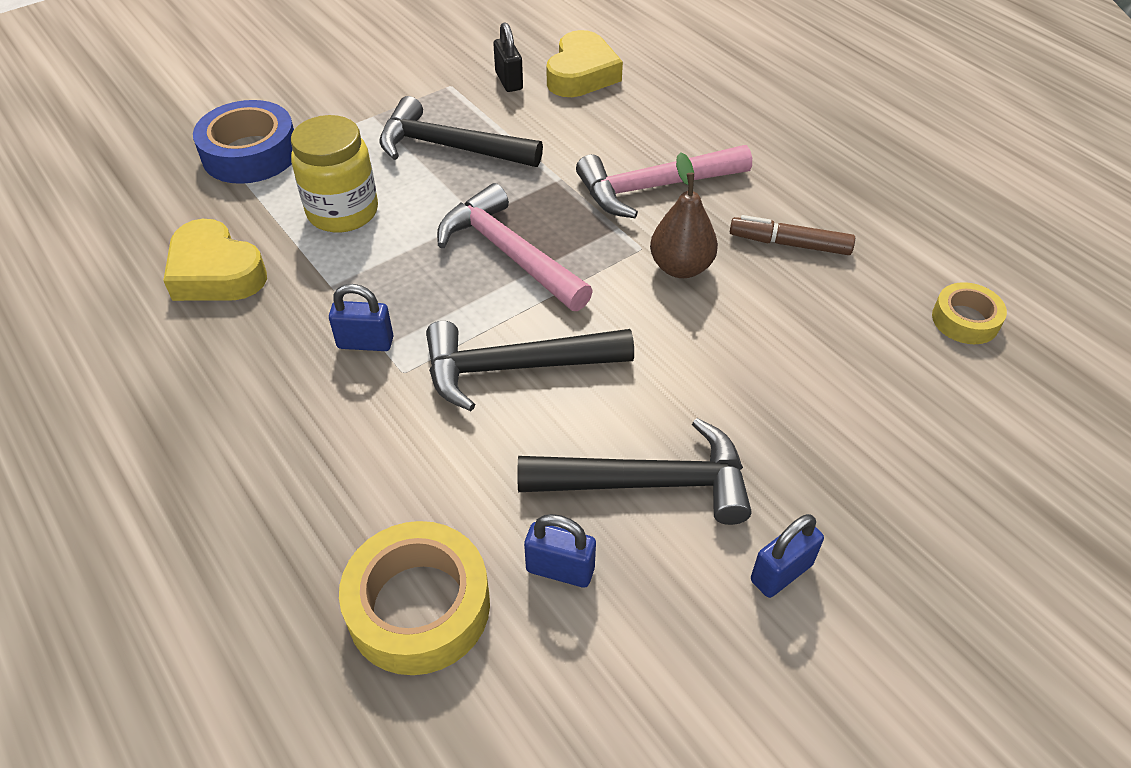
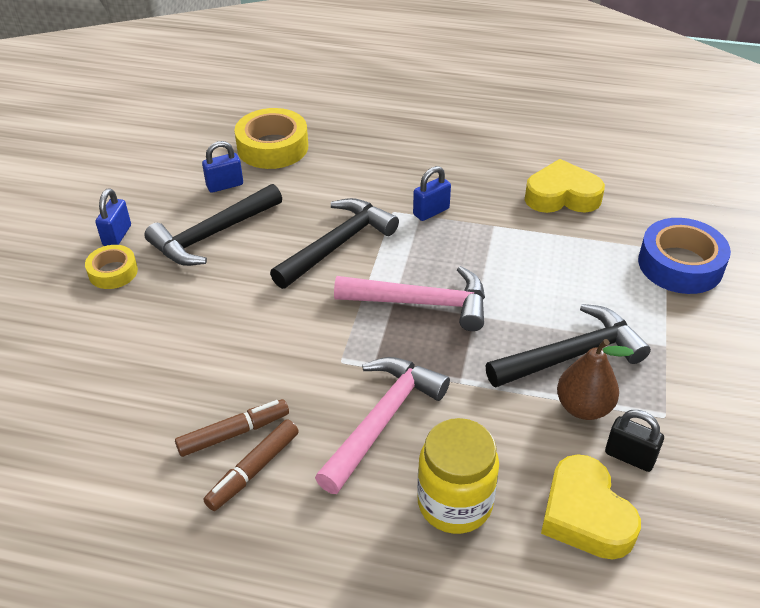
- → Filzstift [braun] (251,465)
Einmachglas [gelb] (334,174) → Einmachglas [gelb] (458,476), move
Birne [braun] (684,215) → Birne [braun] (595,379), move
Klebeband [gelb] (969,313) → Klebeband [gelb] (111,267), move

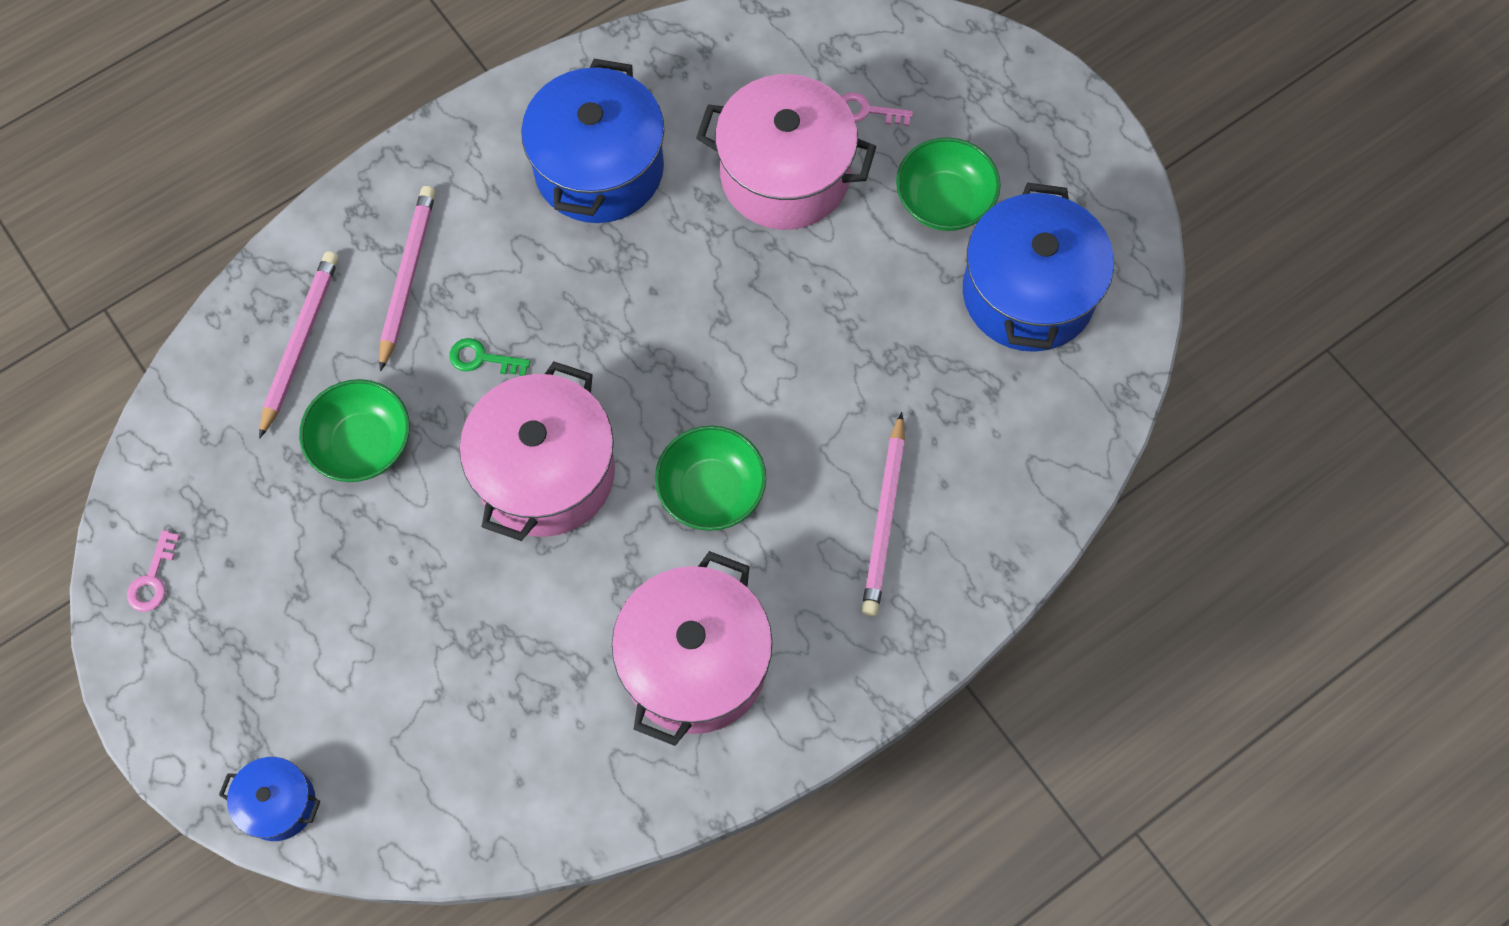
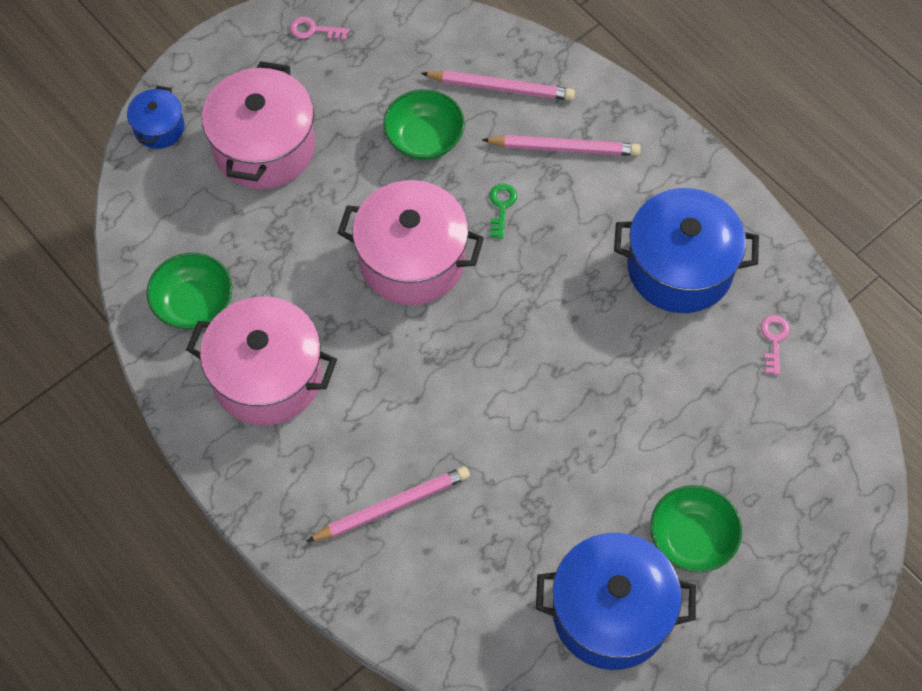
Schüssel [grün] (710,478) → Schüssel [grün] (189,291), move
Kochtopf [rosa] (786,152) → Kochtopf [rosa] (258,125), move
Schlüssel [rosa] (877,109) → Schlüssel [rosa] (775,345), move
Bleistift [rosa] (883,514) → Bleistift [rosa] (388,504), 150 degrees clockwise

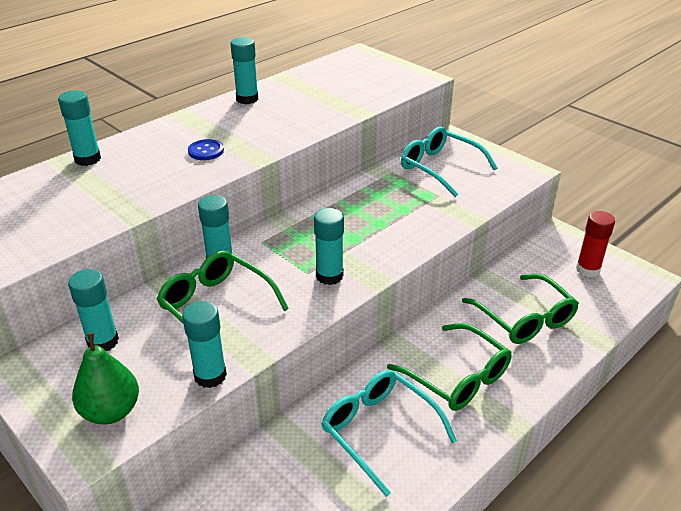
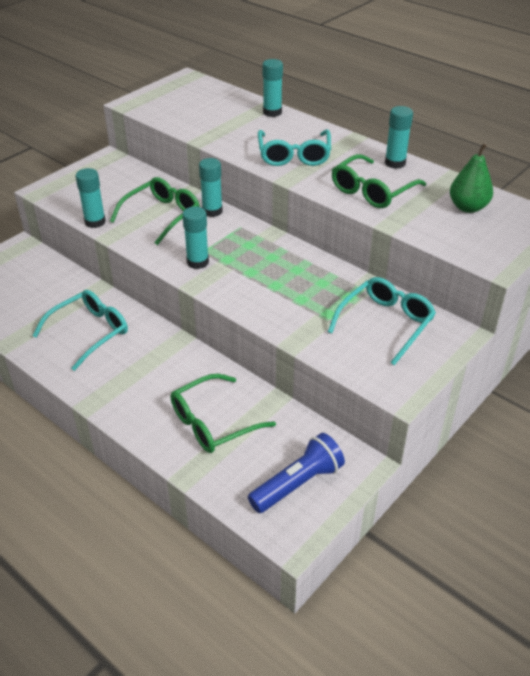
Klebestift [türkis] (93,310) → -
Birne [grün] (105,378) → Birne [grün] (471,178), move
Brille [grün] (449,367) → Brille [grün] (379,181), move
Knopf [blau] (206,149) → Brille [türkis] (294,148)
Klebestift [rot] (595,244) → Taschenlampe [blau] (296,473)

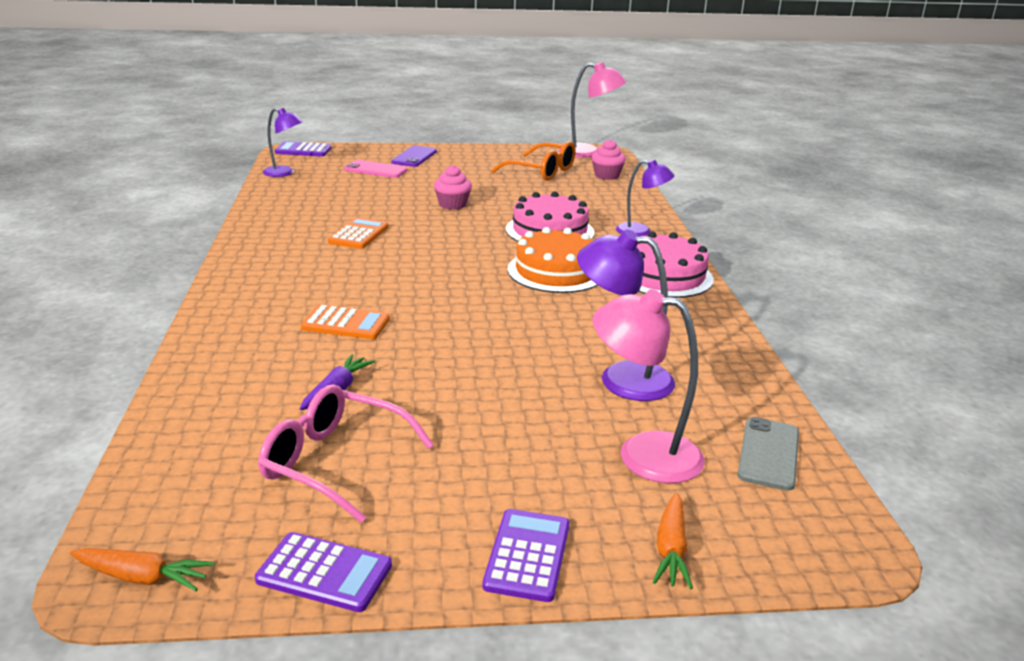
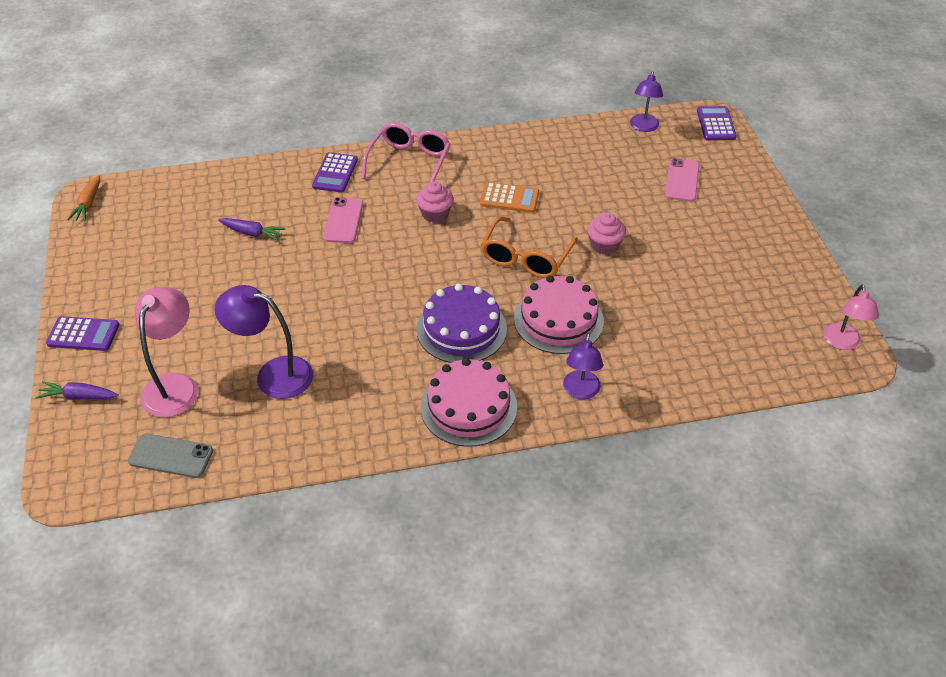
Handy [lila] (414,156) → -
Taschenrechner [lila] (323,572) → Taschenrechner [lila] (335,172), move
Brille [rosa] (346,453) → Brille [rosa] (405,153), move
Brille [orange] (533,161) → Brille [orange] (529,247), move
Muffin [rosa] (608,159) → Muffin [rosa] (434,202), move
Taschenrechner [orange] (345,321) → Handy [rosa] (343,220)
Kuchen [orange] (552,260) → Kuchen [lila] (462,323)
Karotte [orange] (673,541) → Karotte [lila] (77,390)
Lampe [lila] (626,315) → Lampe [lila] (263,342), 90 degrees counterclockwise
Lampe [rosa] (592,110) → Lampe [rosa] (851,317), x0.67

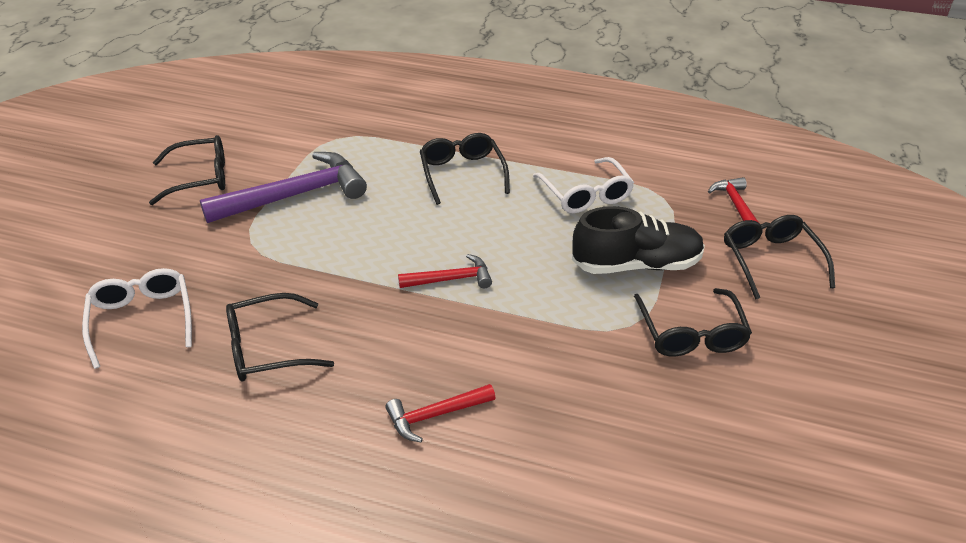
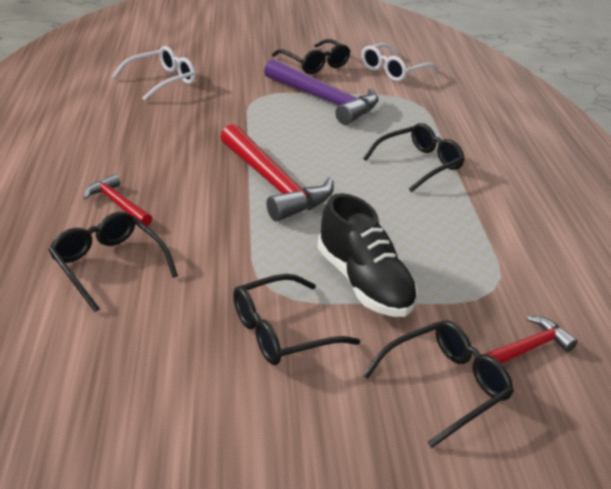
Brille [schwarz] (280,337) → Brille [schwarz] (113,262), move
Brille [weiß] (583,185) → Brille [weiß] (399,62), move
Hammer [rot] (445,271) → Hammer [rot] (277,172), x1.93

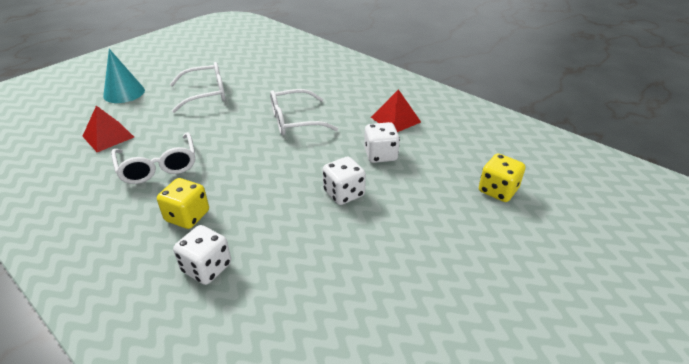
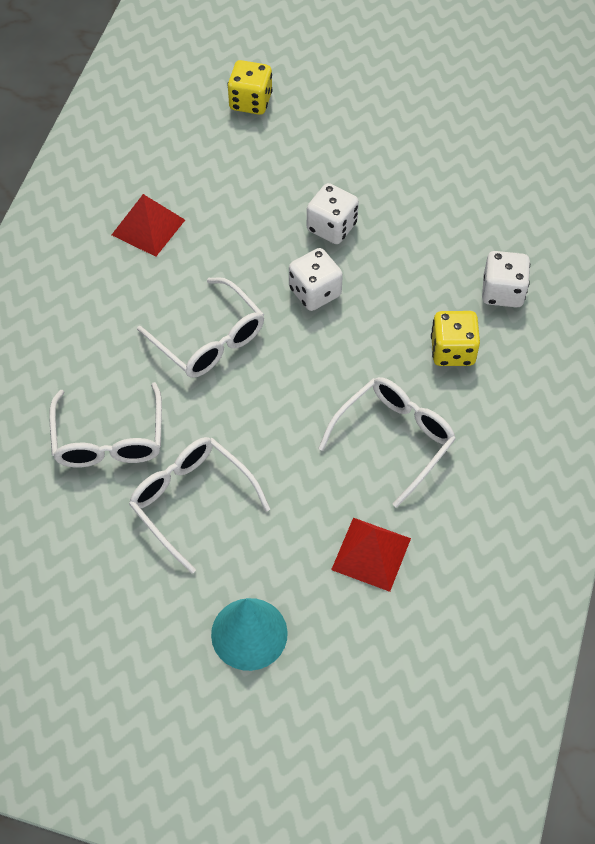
- → Brille [weiß] (105,425)
Spielwürfel [weiß] (382,142) → Spielwürfel [weiß] (316,279), move

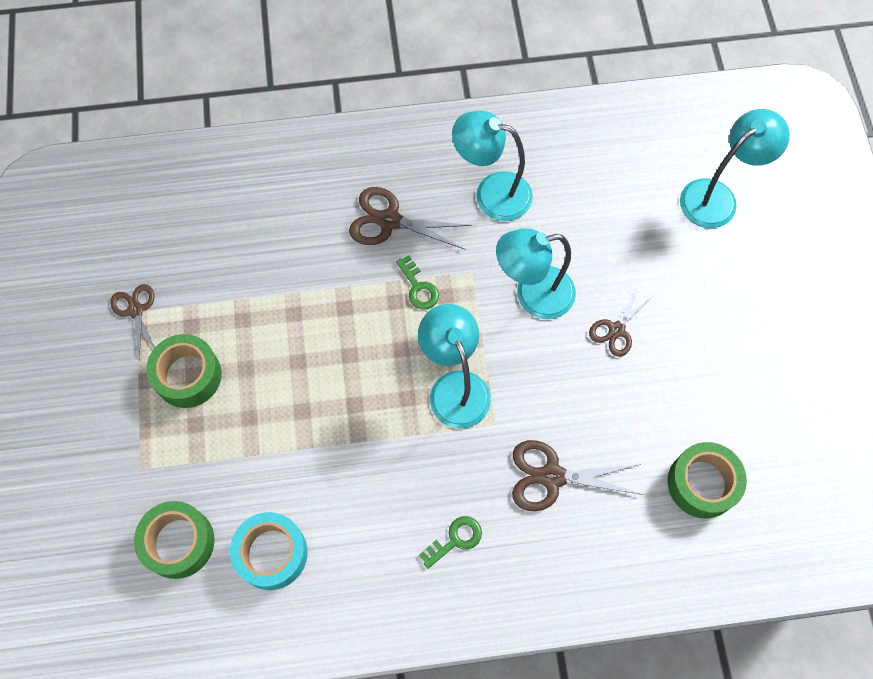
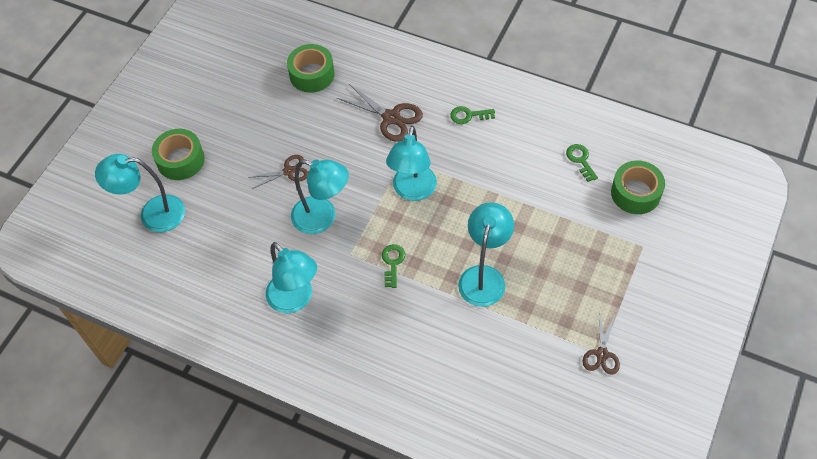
Schere [braun] (410,218) → -
- → Lampe [türkis] (486,254)
Klebeband [grün] (184,371) → Klebeband [grün] (178,154), move
Klebeband [türkis] (269,551) → Schlüssel [grün] (582,163)

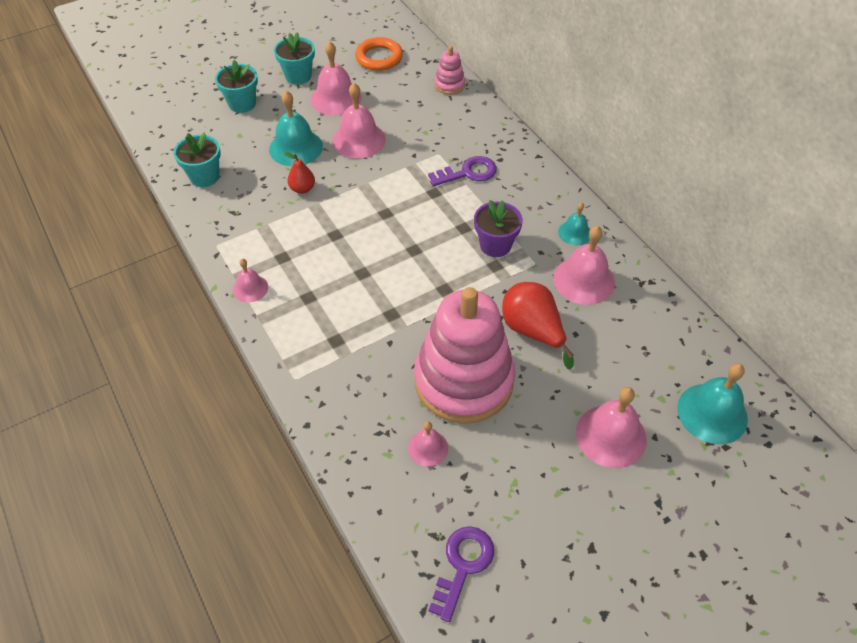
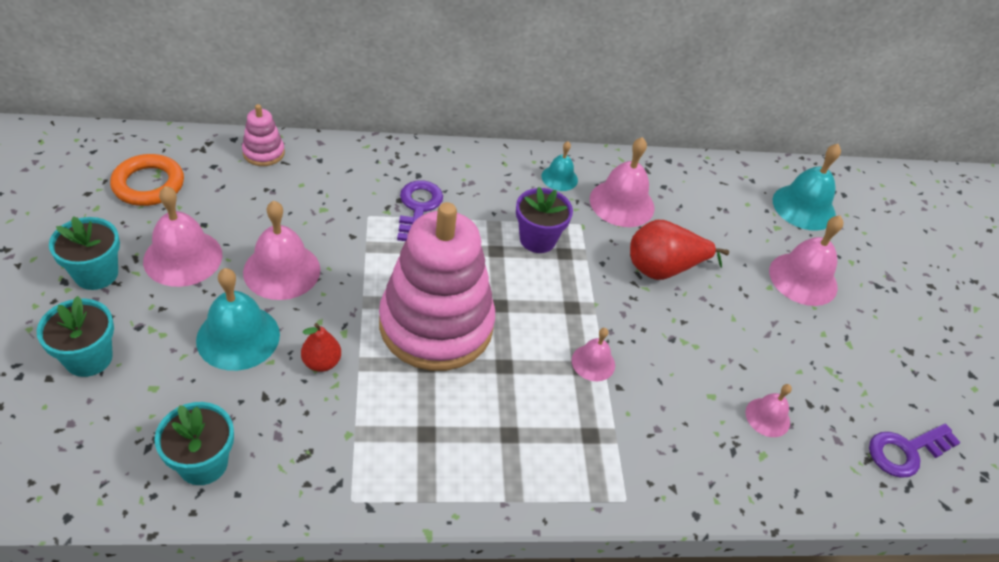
Glocke [rosa] (250,281) → Glocke [rosa] (593,354), move
Stapelspielzeug [rosa] (464,355) → Stapelspielzeug [rosa] (437,286), move
Schlüssel [lila] (461,574) → Schlüssel [lila] (915,451), 75 degrees counterclockwise

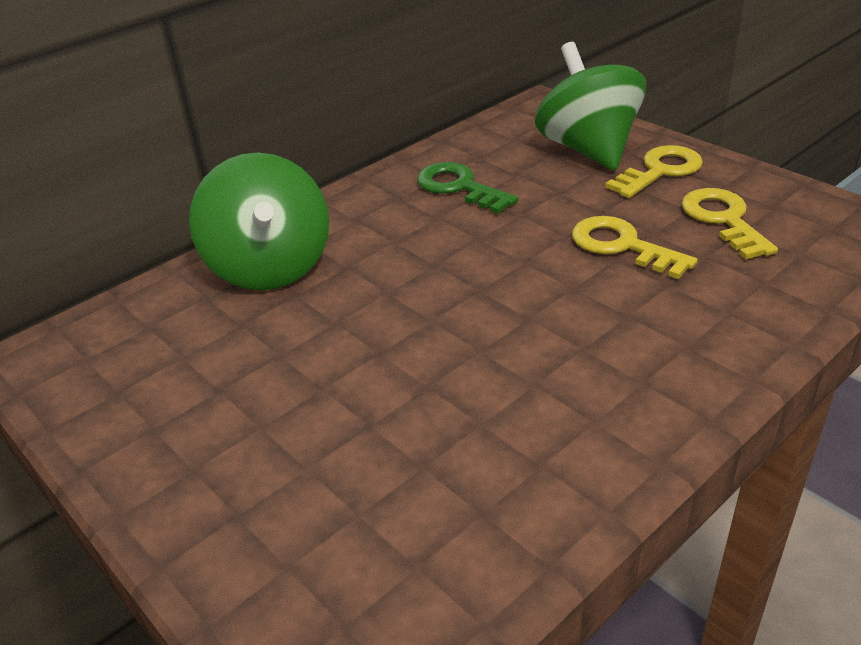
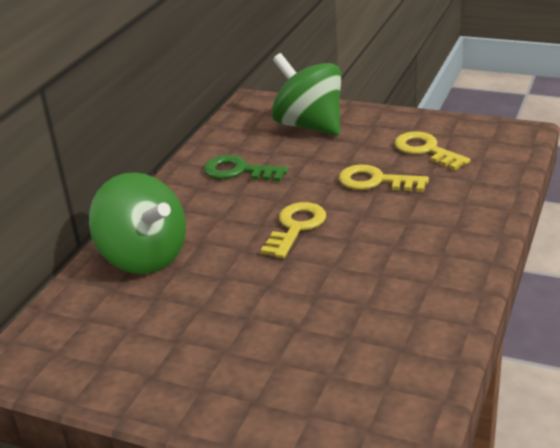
Schlüssel [gelb] (654,171) → Schlüssel [gelb] (293,230), move

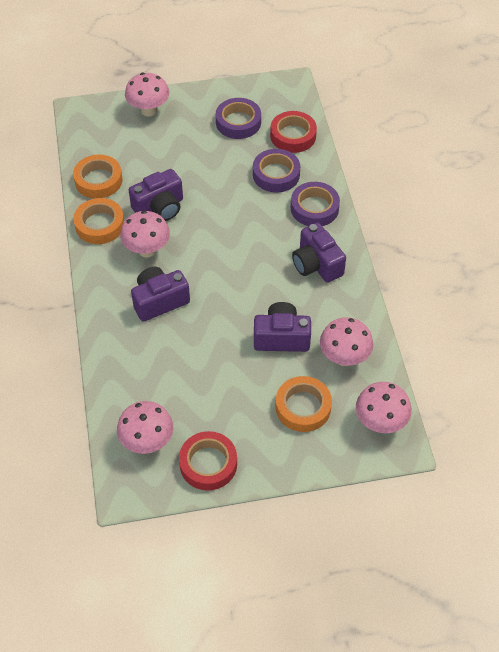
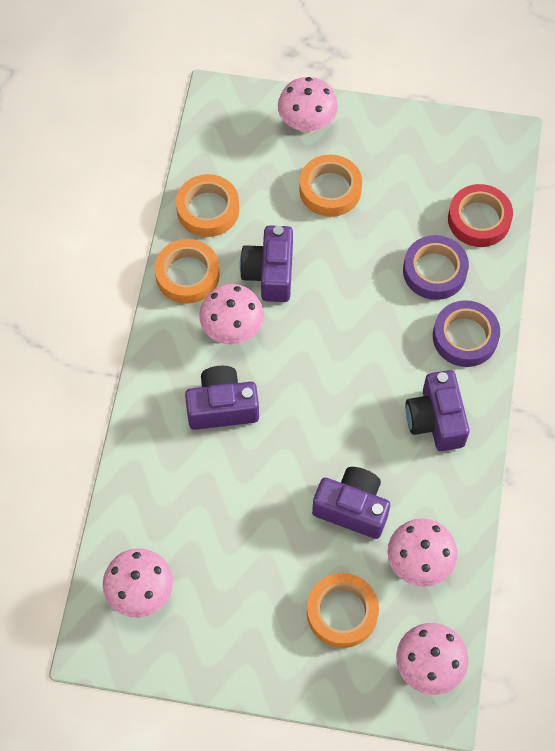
Klebeband [rot] (208,460) → -
Klebeband [lila] (238,118) → -
- → Klebeband [orange] (330,186)
Kamera [lila] (156,195) → Kamera [lila] (266,263), 105 degrees clockwise

